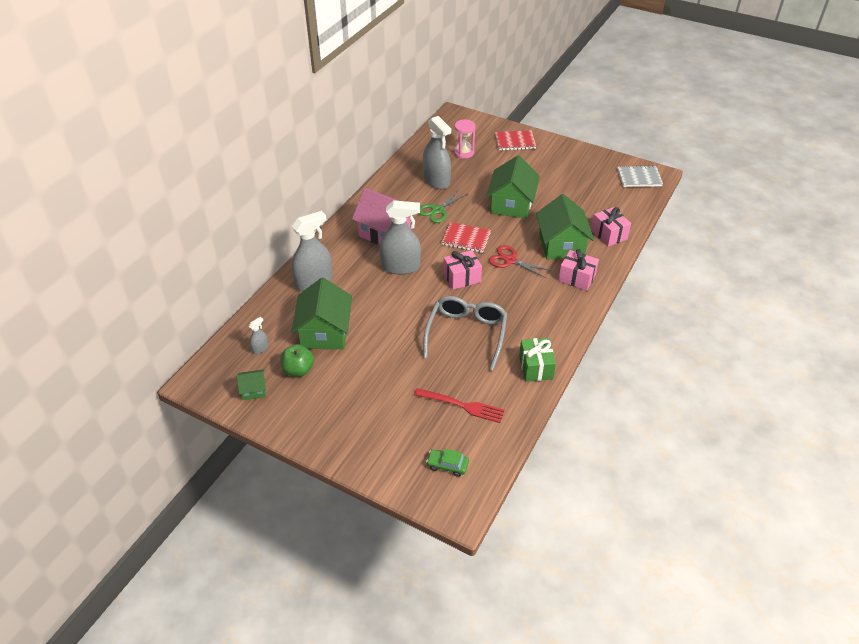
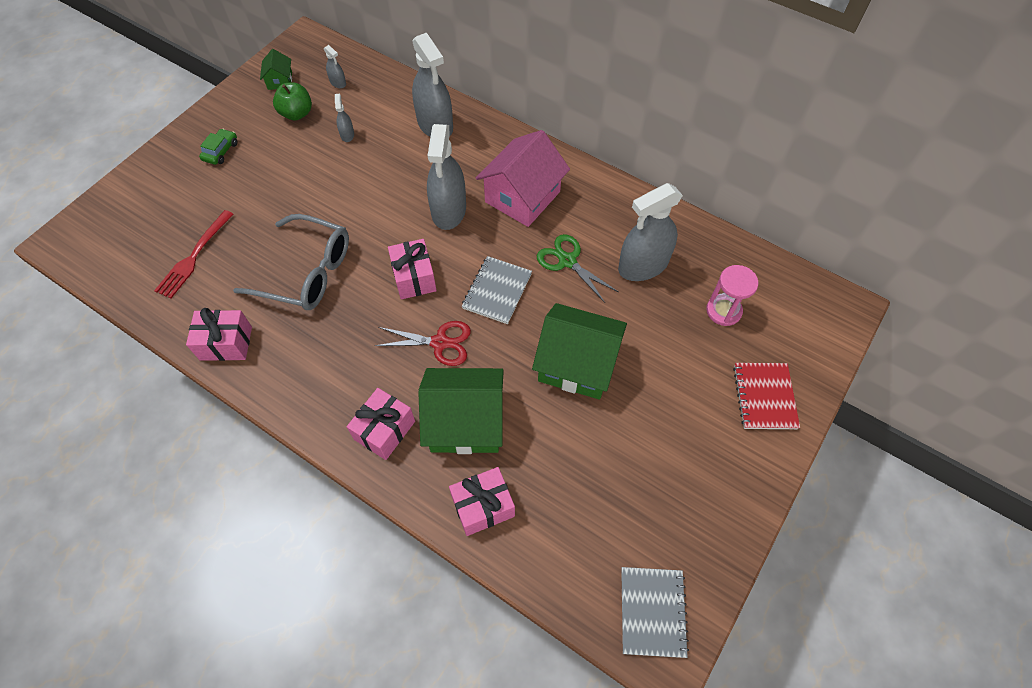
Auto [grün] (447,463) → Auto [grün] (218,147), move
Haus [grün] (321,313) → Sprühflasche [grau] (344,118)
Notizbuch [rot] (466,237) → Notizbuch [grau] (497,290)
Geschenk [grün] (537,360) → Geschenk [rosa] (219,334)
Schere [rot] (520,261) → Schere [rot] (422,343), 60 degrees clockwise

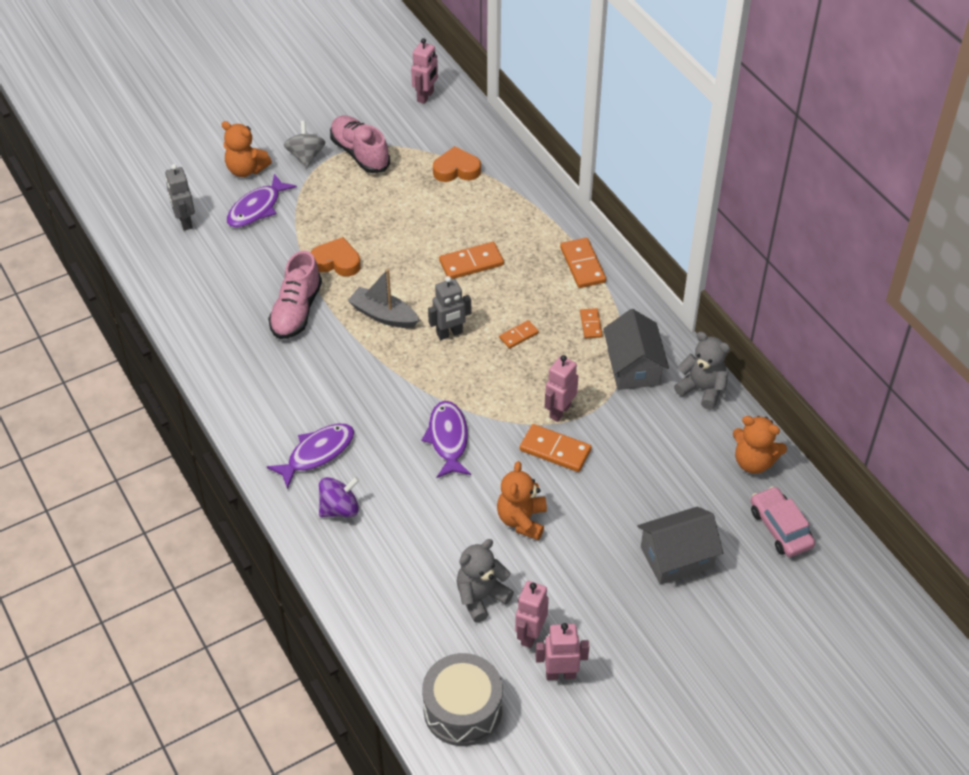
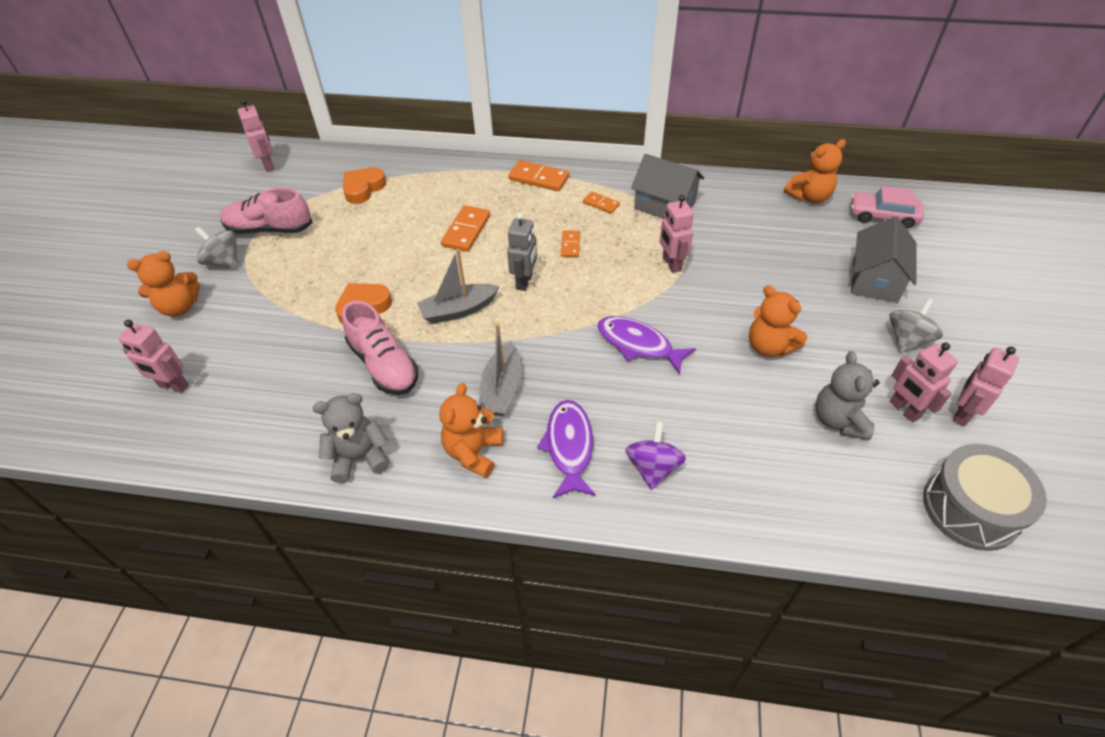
Fisch [lila] (262,201) → -
Dominostein [orange] (556,448) → -
- → Teddybär [orange] (471,430)
- → Boot [grau] (500,369)
- → Kreisel [grau] (916,325)
Teddybär [grau] (702,371) → Teddybär [grau] (351,438), move
Roboter [grau] (180,197) → Roboter [rosa] (153,356)

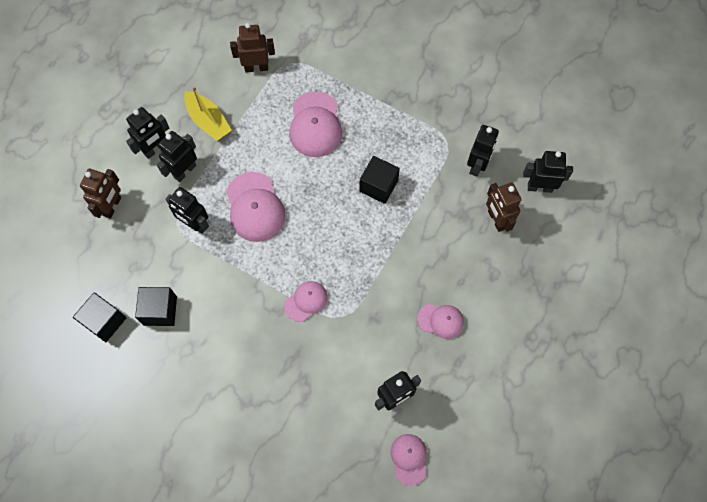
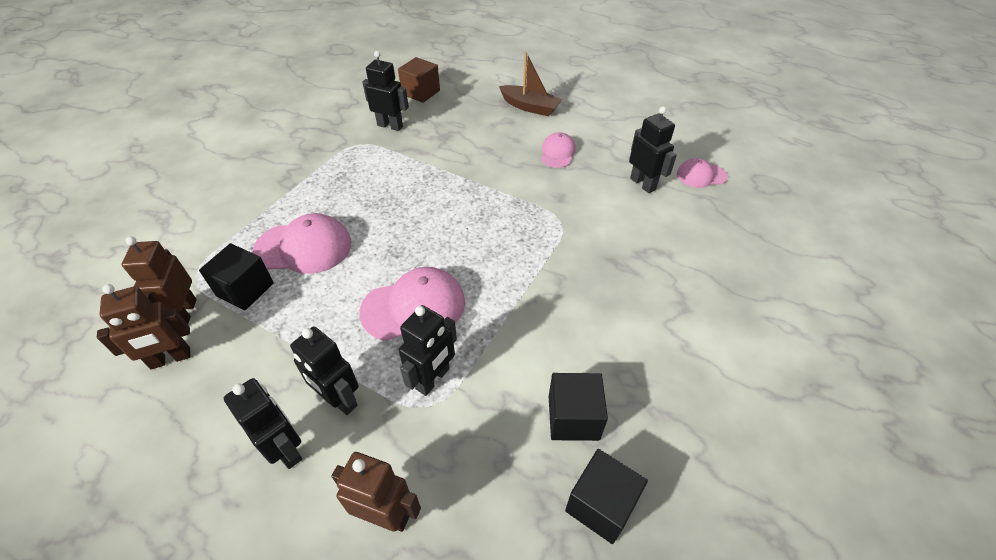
Boot [gelb] (208,113) → -
Kappe [rosa] (306,301) → -
- → Boot [braun] (530,84)
Kubus [schwarz] (379,180) → Kubus [schwarz] (236,276), move
Roboter [braun] (504,207) → Roboter [braun] (143,326), move
Roboter [schwarz] (548,172) → Kubus [braun] (419,80)

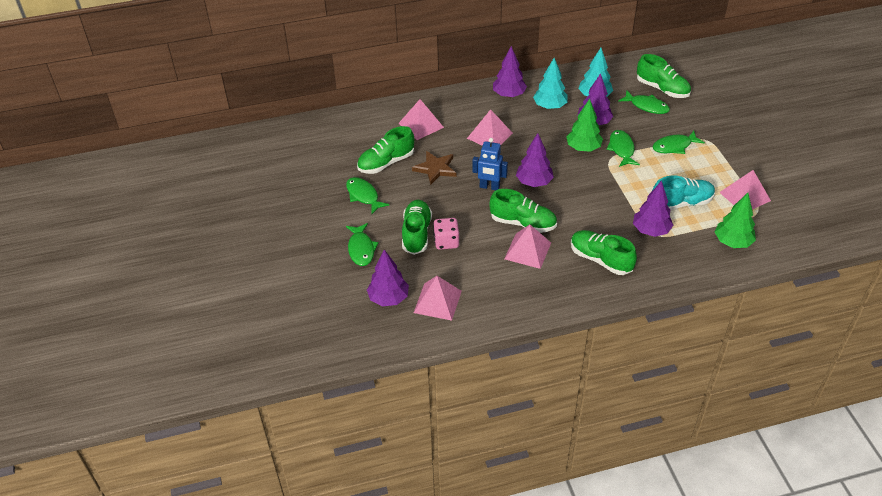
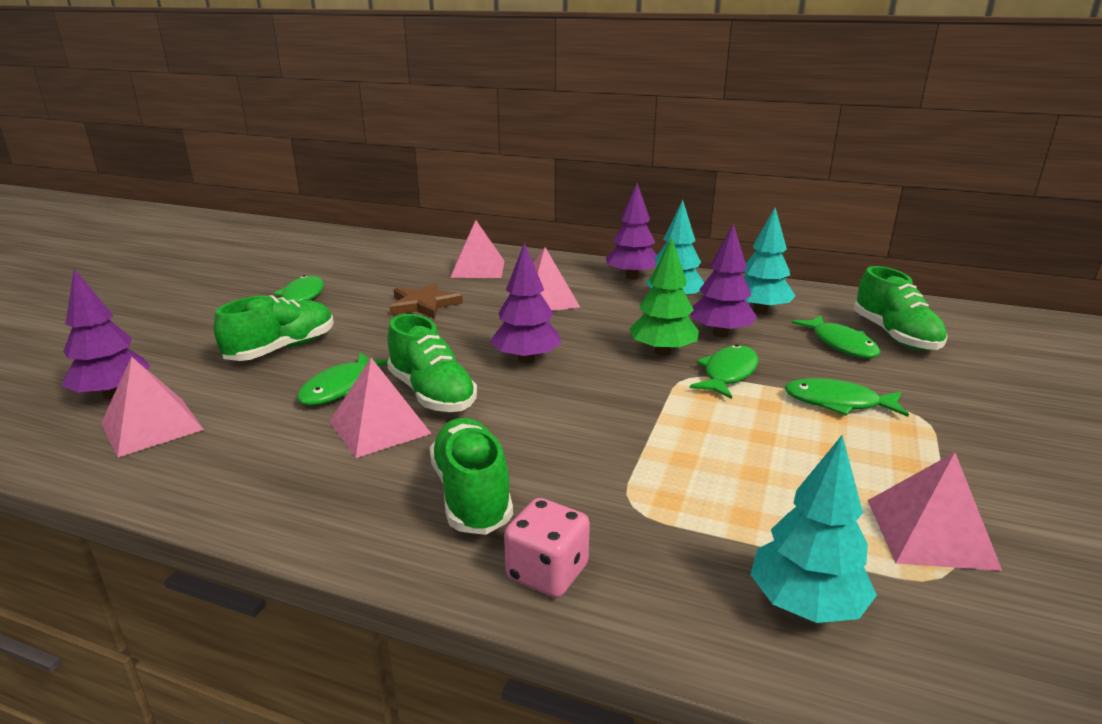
Schuh [grün] (385,150) → -
Roboter [blau] (490,164) → -
Baum [lila] (653,209) → -
Schuh [türkis] (683,193) → -
Fisch [grün] (362,244) → Fisch [grün] (342,379), move
Spielwürfel [rosa] (446,234) → Spielwürfel [rosa] (547,548), move
Baum [grün] (735,220) → Baum [türkis] (813,529)

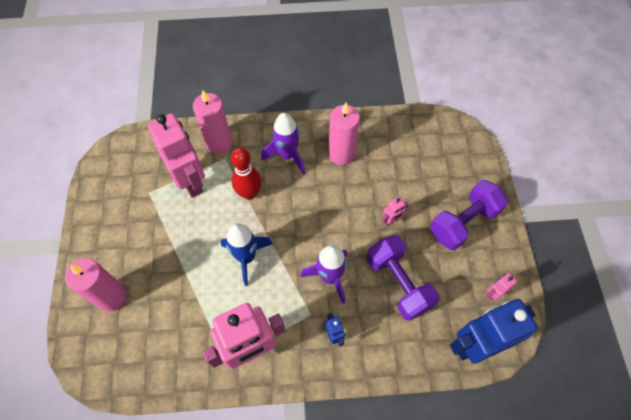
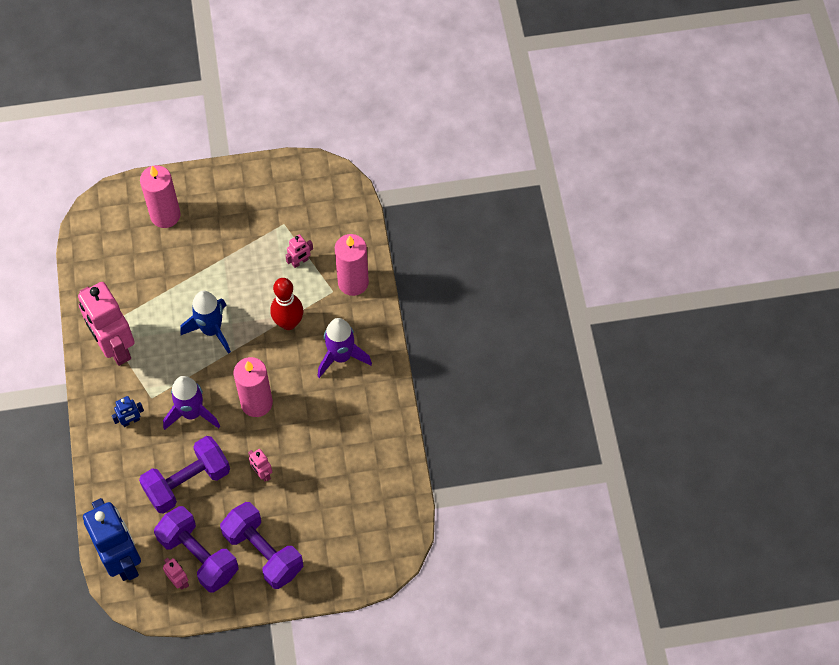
- → Hantel [lila] (196,549)
Kerze [rosa] (344,134) → Kerze [rosa] (253,387), move
Roboter [rosa] (176,155) → Roboter [rosa] (299,251), x0.42

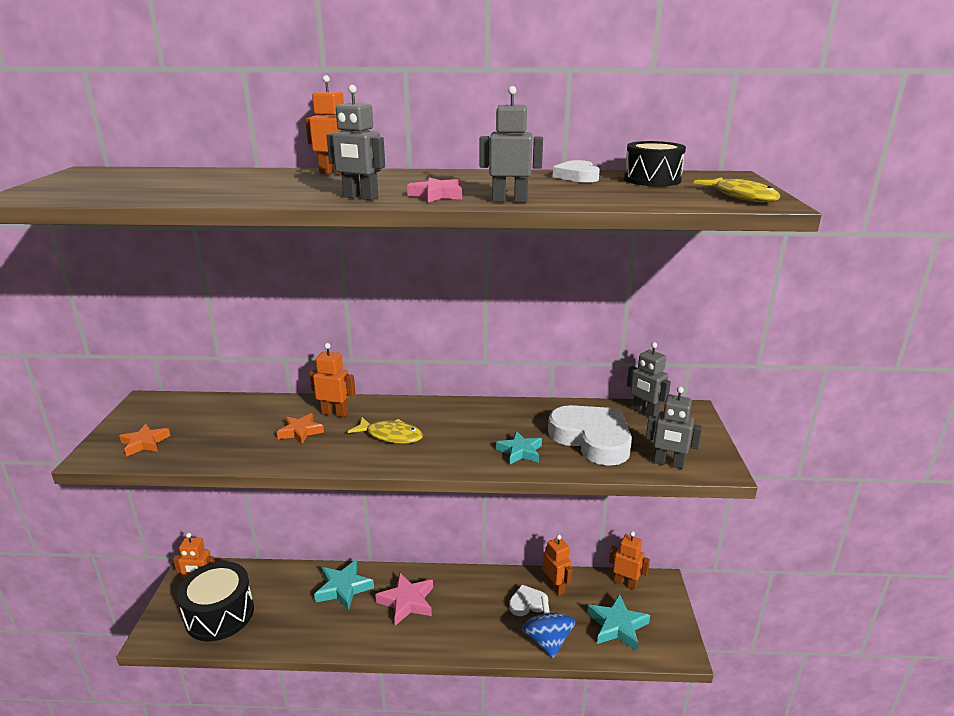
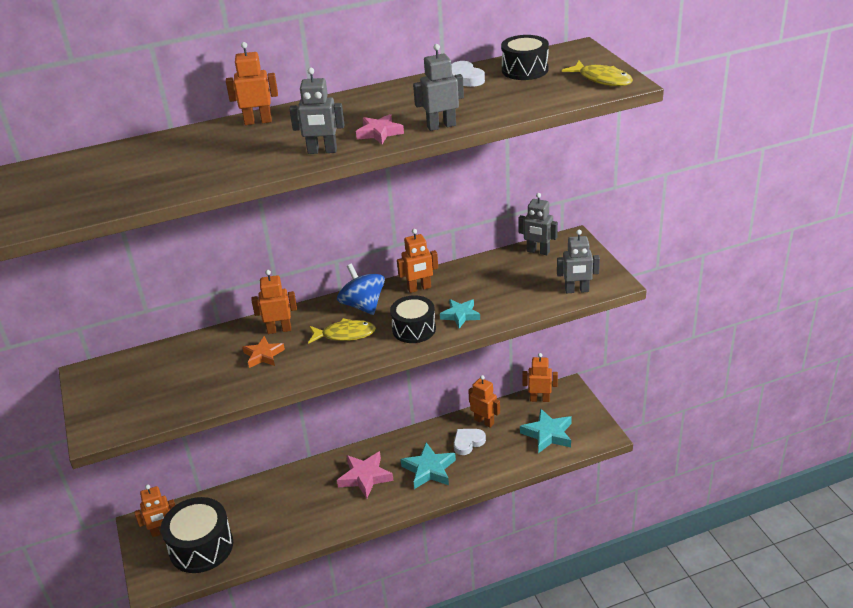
Stern [orange] (145,440) → -
Herz [weiß] (590,435) → -
- → Trommel [schwarz] (413,319)
- → Roboter [orange] (417,261)
Stern [türkis] (344,585) → Stern [türkis] (428,465), move
Kreisel [blau] (549,626) → Kreisel [blau] (361,289), move

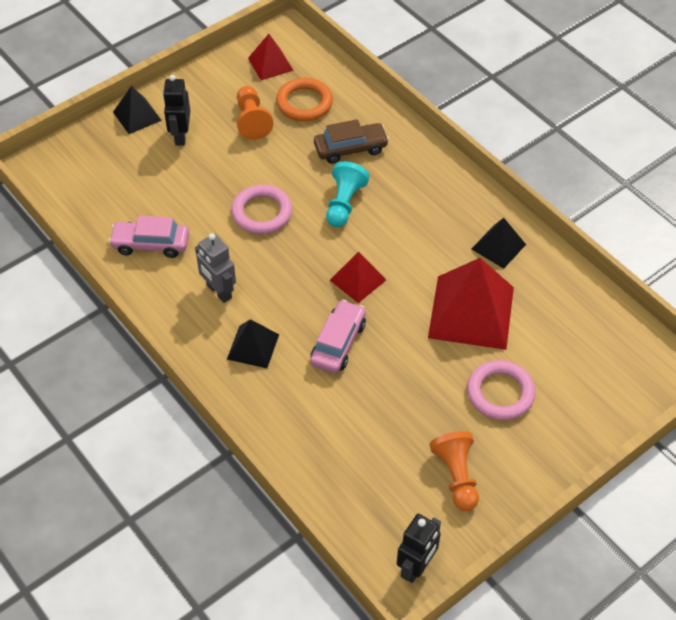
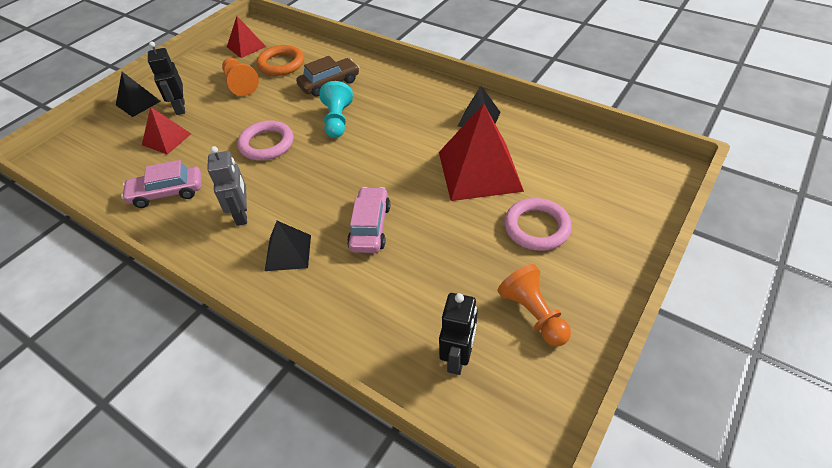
Pyramide [rot] (358,277) → Pyramide [rot] (166,131), move
Roboter [schwarz] (419,548) → Roboter [schwarz] (458,334), move
Roboter [grau] (215,268) → Roboter [grau] (227,186), 135 degrees counterclockwise

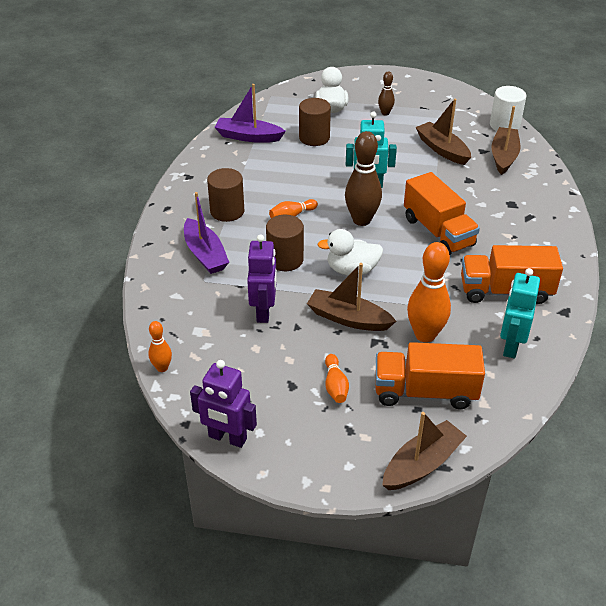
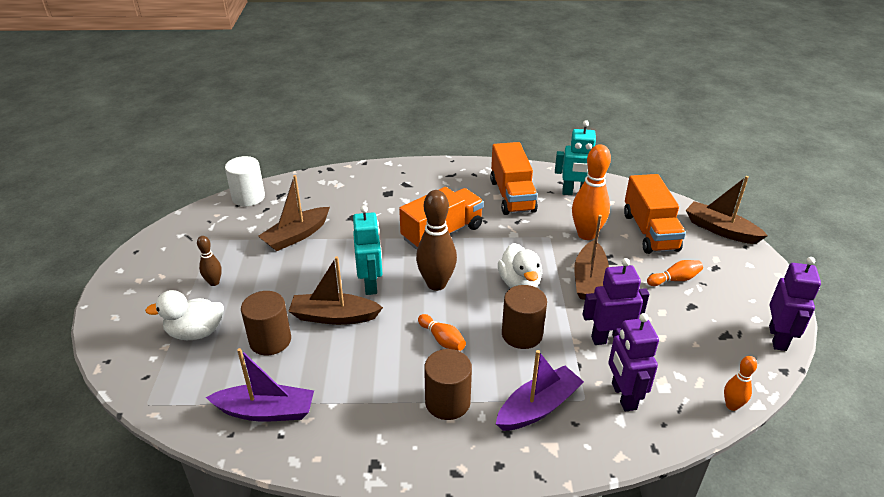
- → Roboter [lila] (633,362)
Boot [braun] (505,140) → Boot [braun] (335,290), move
Boot [lila] (250,113) → Boot [lila] (260,385), 90 degrees counterclockwise

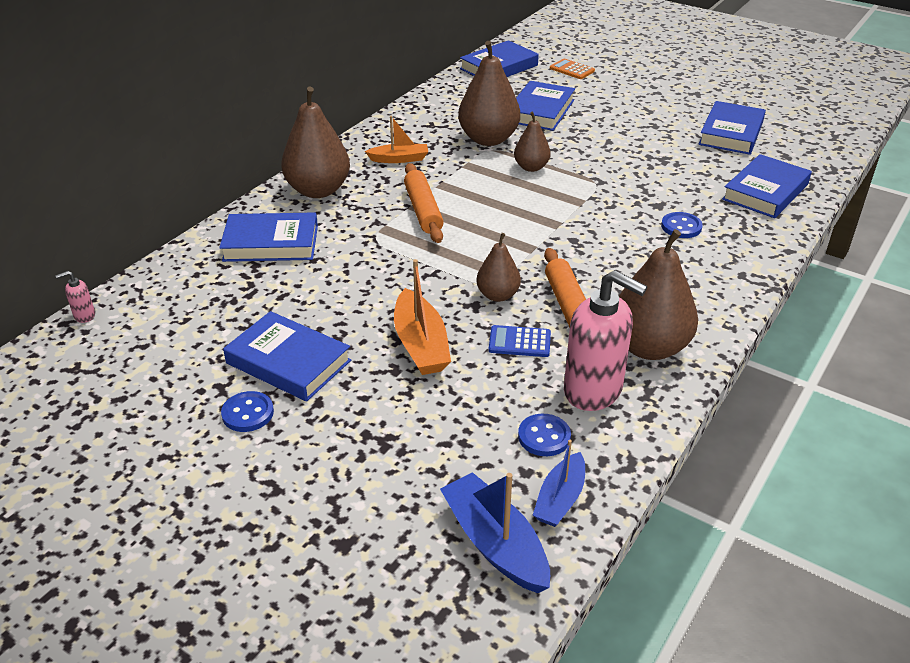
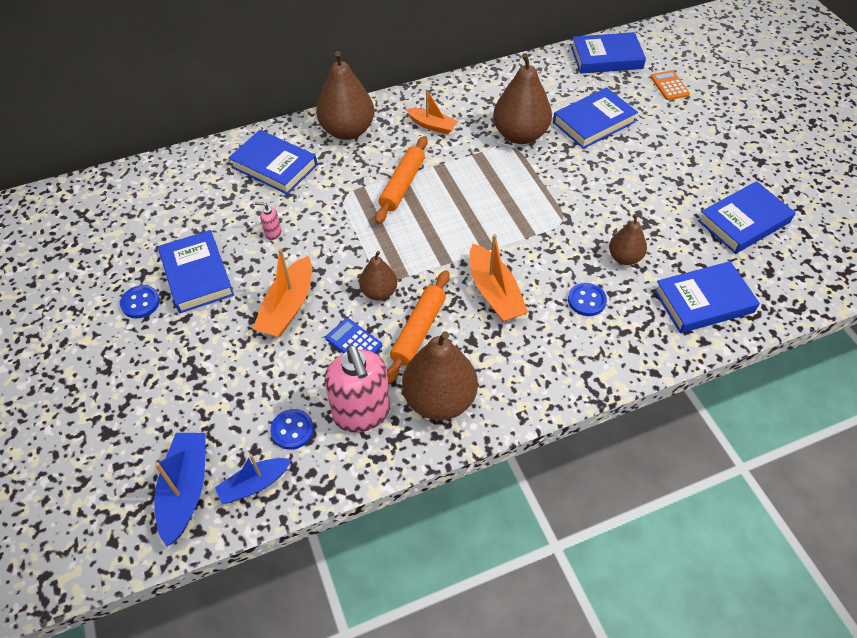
- → Boot [orange] (498,278)
Seifenspender [rosa] (75,297) → Seifenspender [rosa] (268,221), move
Birne [braun] (532,141) → Birne [braun] (628,239), move

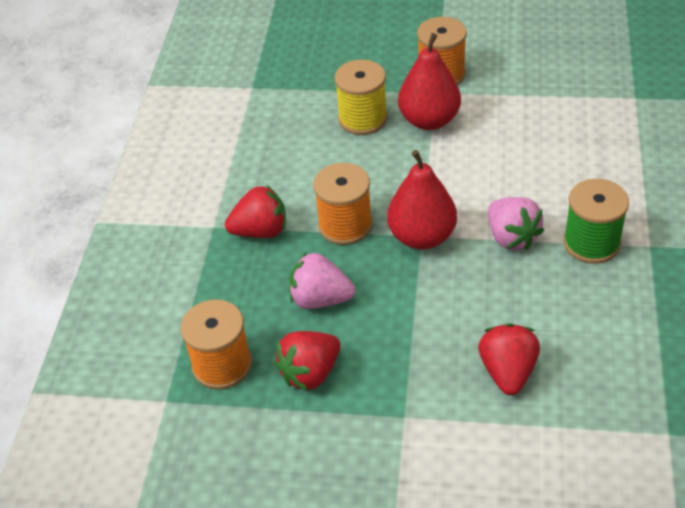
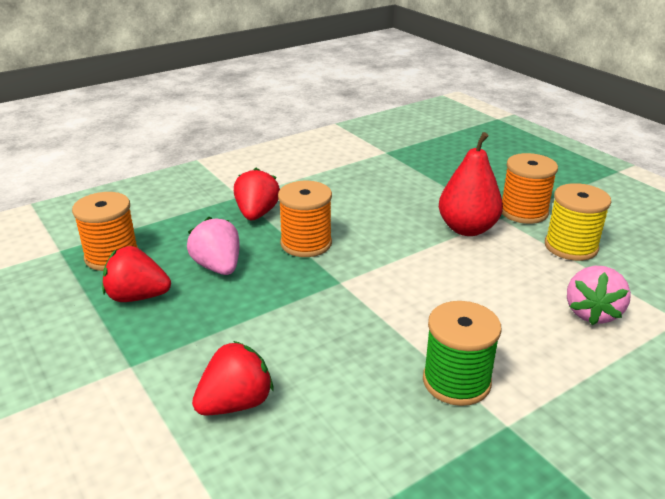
Birne [rot] (422,200) → -
Garnrolle [gelb] (361,97) → Garnrolle [gelb] (578,222), move
Erdbeere [rosa] (516,223) → Erdbeere [rosa] (599,295), move
Erdbeere [rot] (255,211) → Erdbeere [rot] (257,194), 120 degrees counterclockwise

